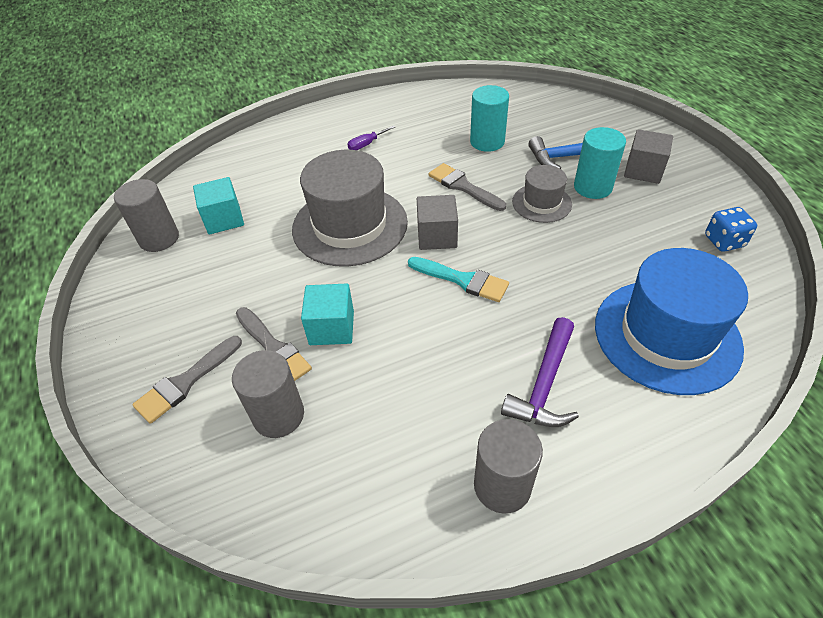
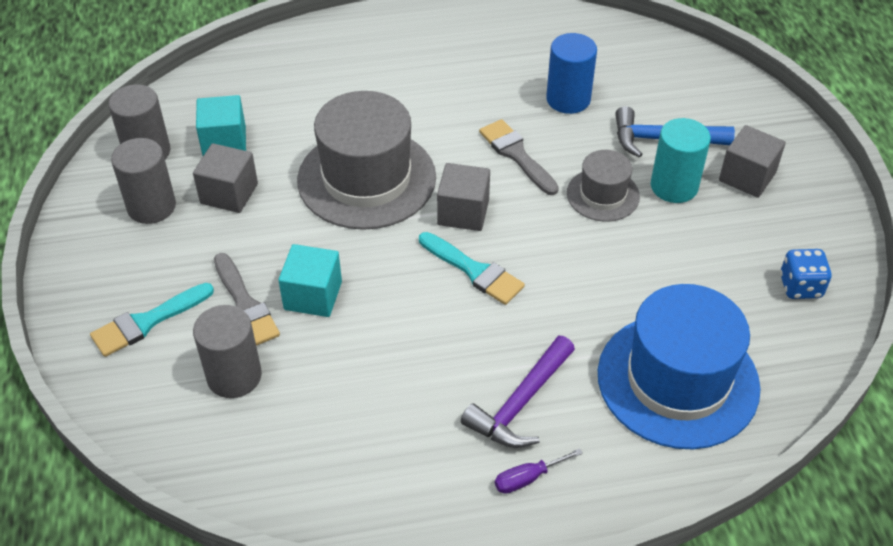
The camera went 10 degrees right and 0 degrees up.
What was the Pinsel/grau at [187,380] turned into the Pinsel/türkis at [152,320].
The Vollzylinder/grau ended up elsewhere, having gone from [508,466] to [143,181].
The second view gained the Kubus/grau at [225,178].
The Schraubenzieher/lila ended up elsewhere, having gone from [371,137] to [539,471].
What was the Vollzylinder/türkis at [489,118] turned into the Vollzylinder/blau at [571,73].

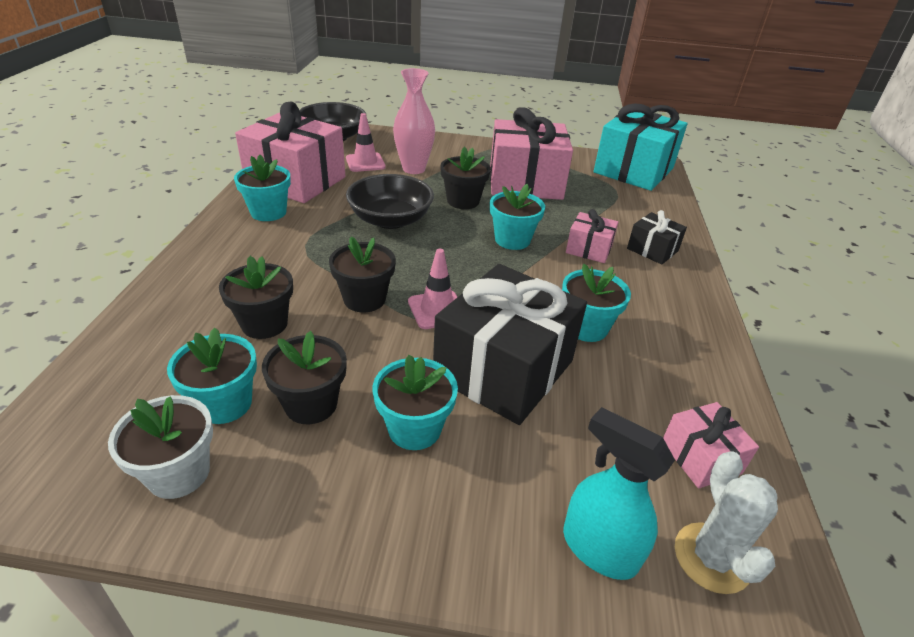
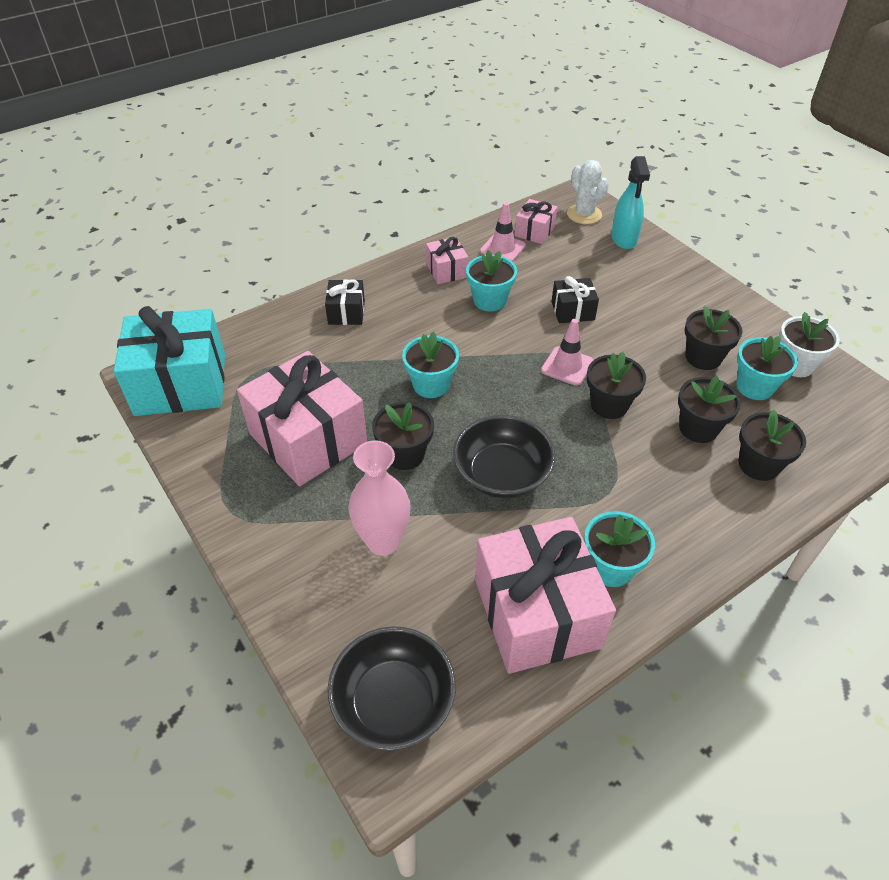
The camera went 130 degrees left and 10 degrees up.
The Geschenk/rosa ended up elsewhere, having gone from [592,236] to [447,260].
The Leitkegel/rosa ended up elsewhere, having gone from [366,142] to [503,232].
The size of the Geschenk/schwarz at [510,344] changed by a factor of 0.48.
The Kaktus/weiß at [726,522] ended up facing another way, 75 degrees counterclockwise from before.
The second view gained the Blumentopf/schwarz at [772,445].
The second view lost the Blumentopf/türkis at [415,402].

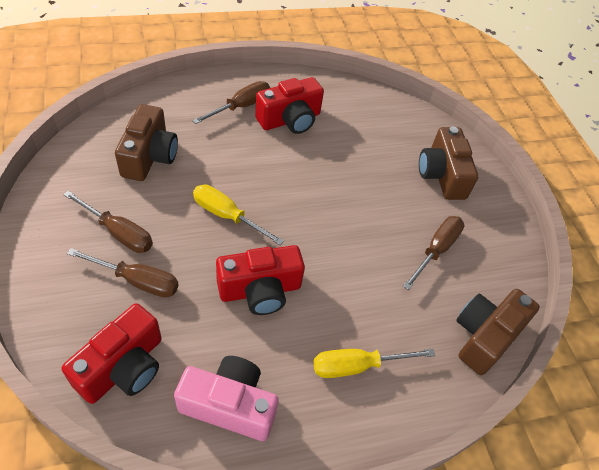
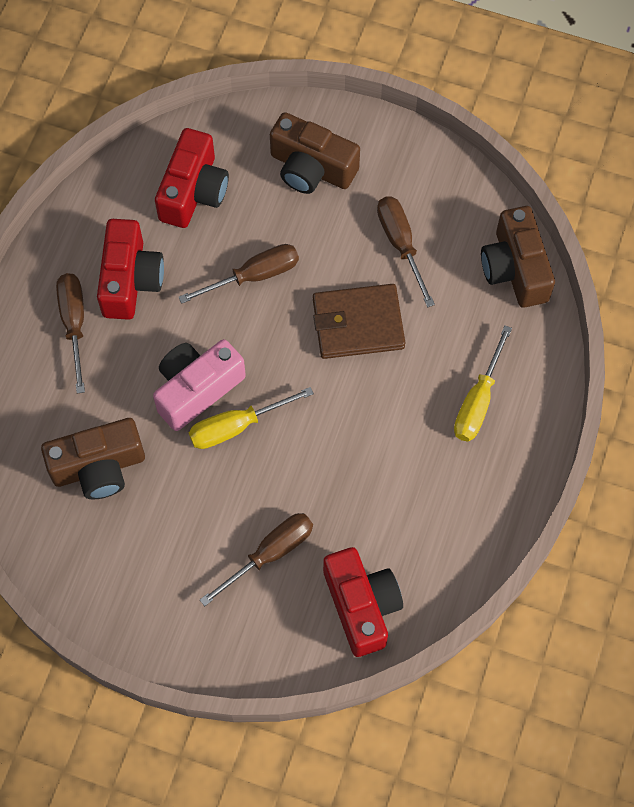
The camera went 50 degrees left and 15 degrees up.
The Kamera/braun at [146,142] ended up facing another way, 120 degrees clockwise from before.
The Kamera/rosa ended up elsewhere, having gone from [226,398] to [199,385].
The Kamera/rot ended up elsewhere, having gone from [260,280] to [192,178].
The Schraubenzieher/braun ended up elsewhere, having gone from [108,222] to [239,274].
The second view gained the Geldbörse/braun at [359,321].

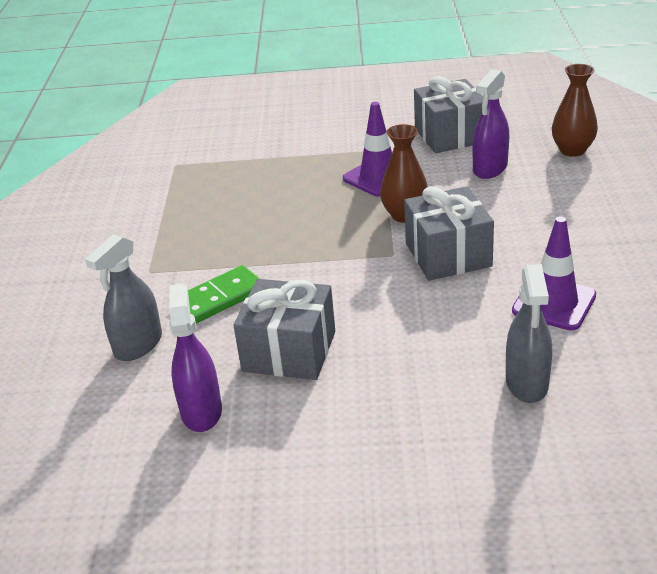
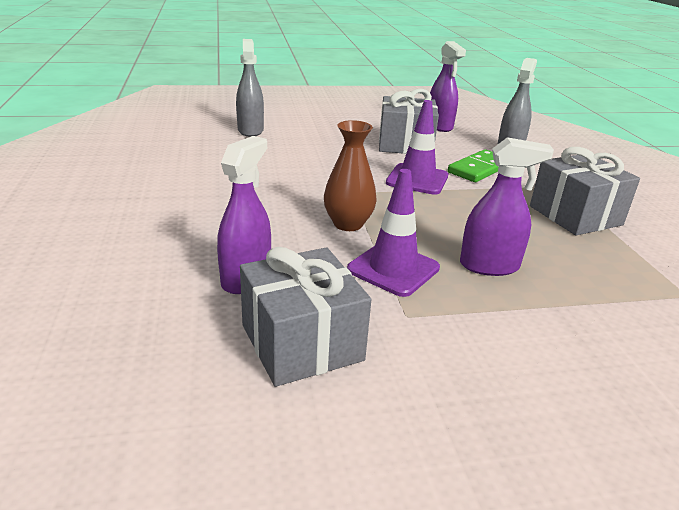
The camera went 165 degrees right and 5 degrees down.
The Leitkegel/lila ended up elsewhere, having gone from [554,273] to [417,147].
The second view gained the Sprühflasche/lila at [507,206].
The Geschenk/grau ended up elsewhere, having gone from [449,233] to [585,191].
The second view lost the Vase/braun at [575,110].

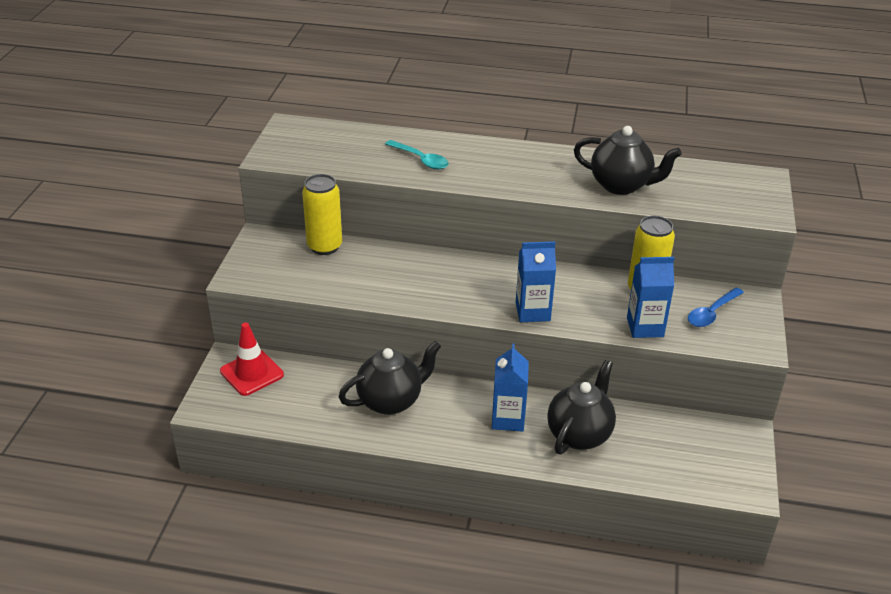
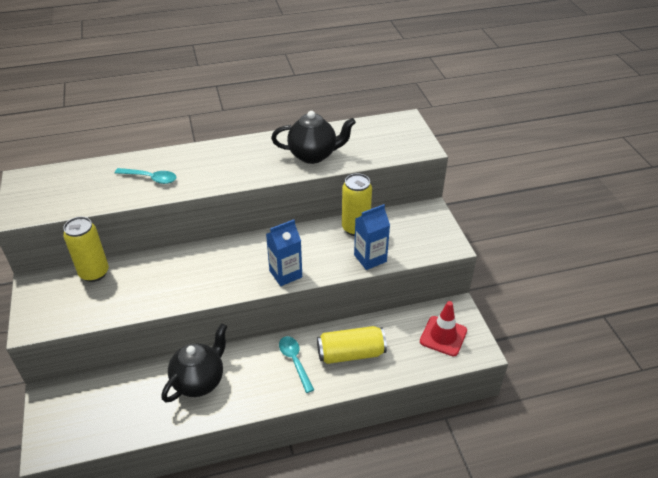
The camera went 25 degrees left and 5 degrees up.
Where the Getränkekarton/blau stood at [510,387], the Löffel/türkis came to stand at [296,364].
Where the Teekanne/schwarz stood at [581,407], the Dose/gelb came to stand at [352,345].
The Leitkegel/rot ended up elsewhere, having gone from [252,359] to [443,328].
The second view lost the Löffel/blau at [716,307].

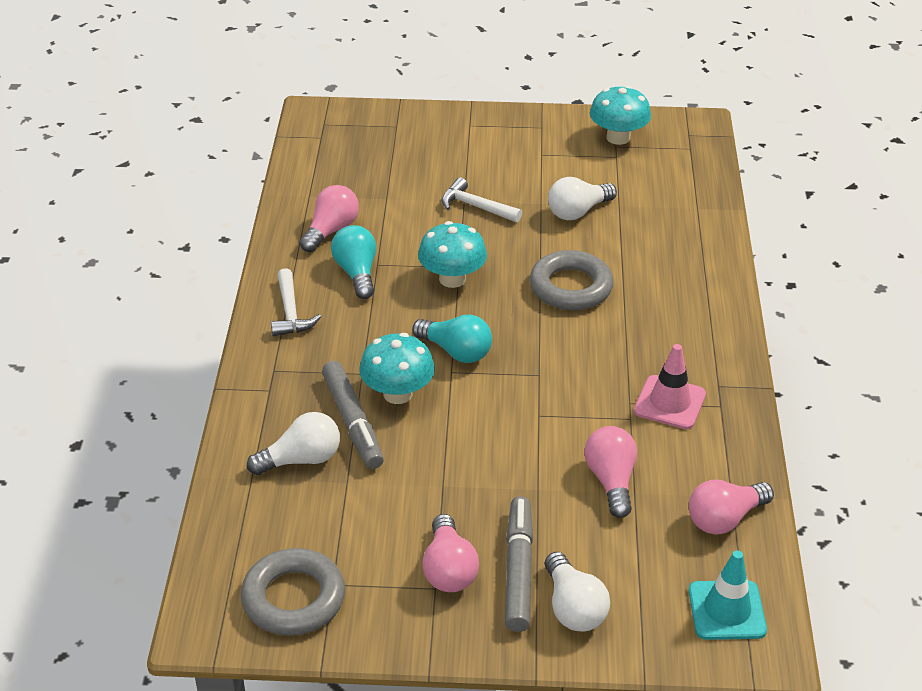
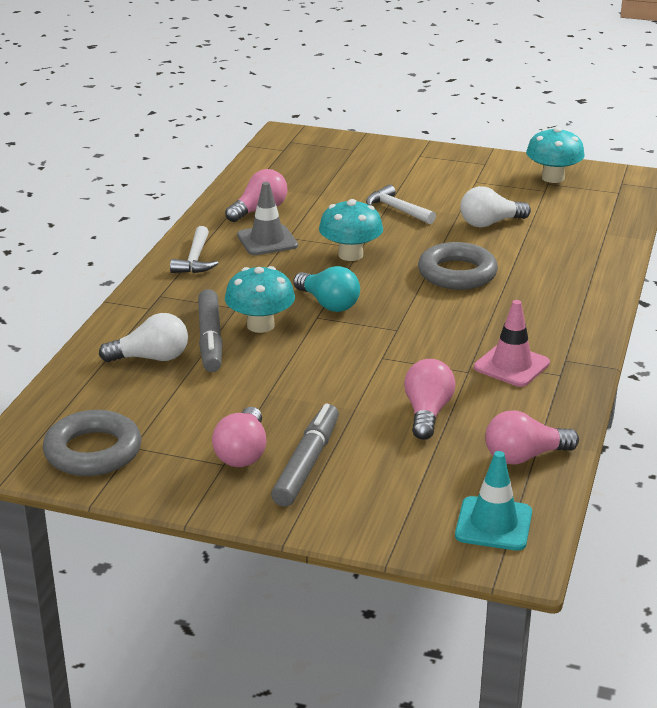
The camera went 15 degrees right and 10 degrees down.
Where the Glühbirne/türkis stood at [353,262], the Leitkegel/grau came to stand at [267,218].
The second view lost the Glühbirne/weiß at [577,591].

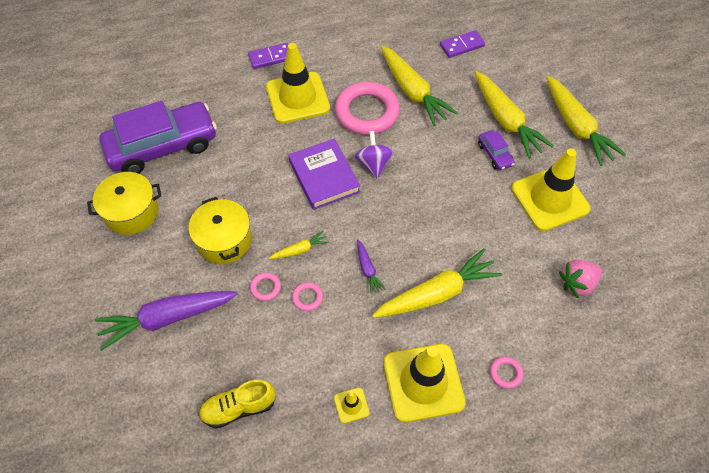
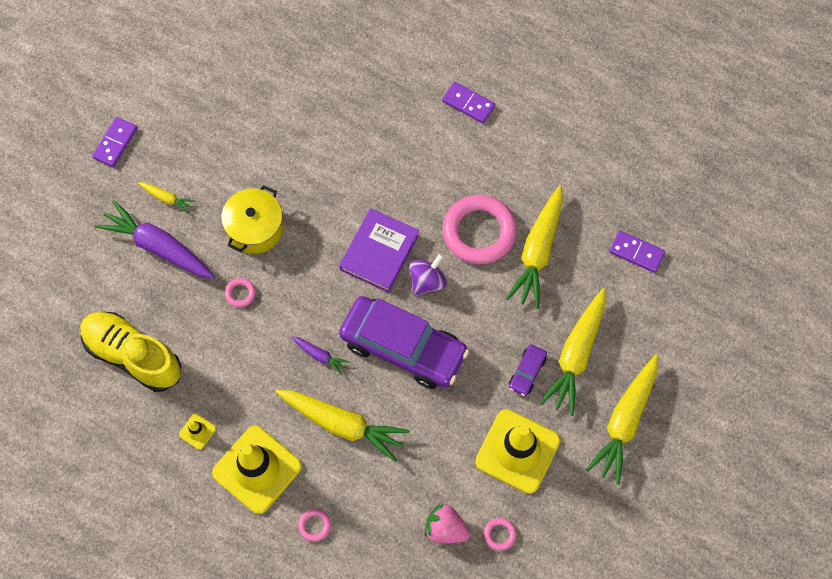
The camera went 50 degrees right and 10 degrees up.
The size of the Schuh/gelb at [237,404] changed by a factor of 1.64.
The second view gained the Dominostein/lila at [114,142].
The Karotte/gelb ended up elsewhere, having gone from [299,245] to [166,198].
The Karotte/lila at [371,266] ended up facing another way, 90 degrees counterclockwise from before.
The Auto/lila ended up elsewhere, having gone from [158,137] to [404,342].
The Ring/rosa ended up elsewhere, having gone from [307,296] to [500,534].
The second view lost the Kochtopf/gelb at [124,203].
The second view lost the Leitkegel/gelb at [298,83].

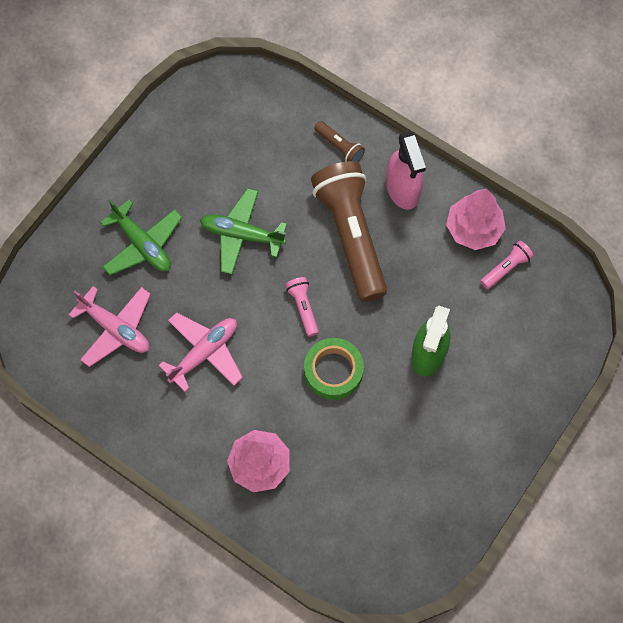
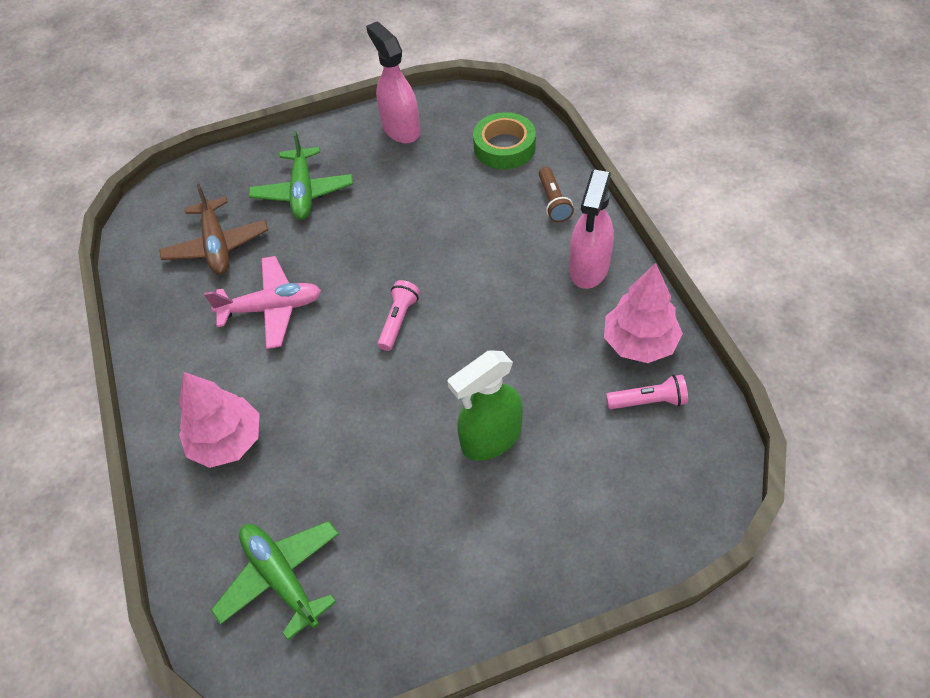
The camera went 40 degrees right and 15 degrees down.
What was the Flugzeug/rosa at [110,326] turned into the Flugzeug/braun at [213,229].
The Flugzeug/grün ended up elsewhere, having gone from [243,231] to [275,580].
The second view gained the Sprühflasche/rosa at [393,83].
The Klebeband/grün ended up elsewhere, having gone from [334,369] to [504,141].
The second view lost the Taschenlampe/braun at [349,231].

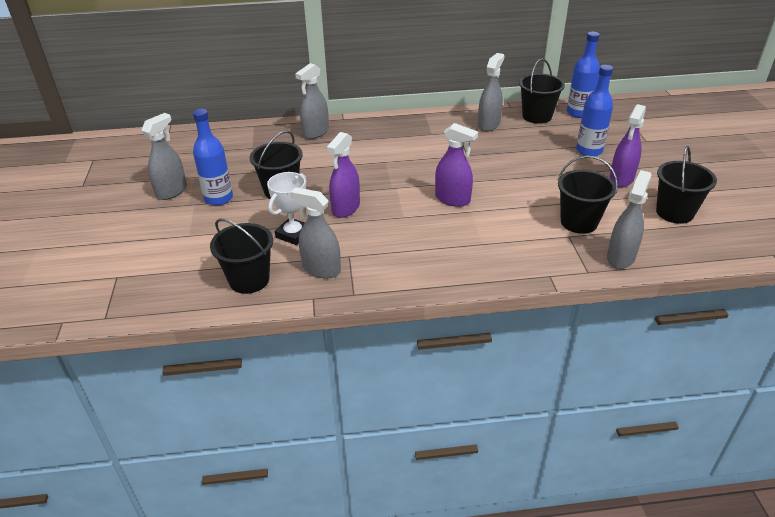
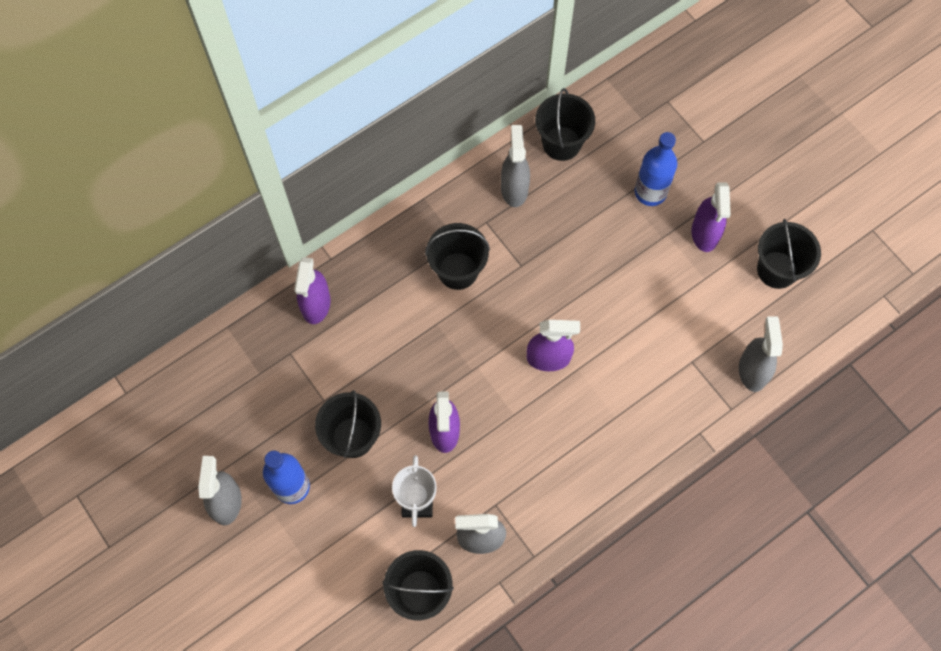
The camera went 30 degrees left and 30 degrees up.
What was the Sprühflasche/grau at [312,101] turned into the Sprühflasche/lila at [312,290].
The Eimer/schwarz ended up elsewhere, having gone from [588,194] to [457,256].
The second view lost the Flasche/blau at [583,75].

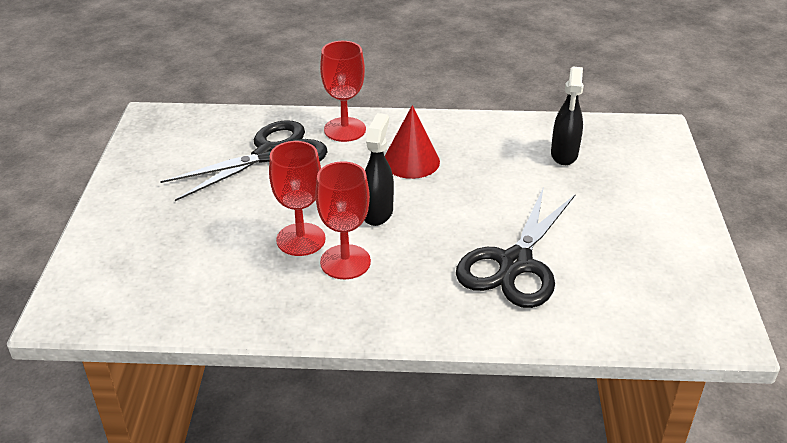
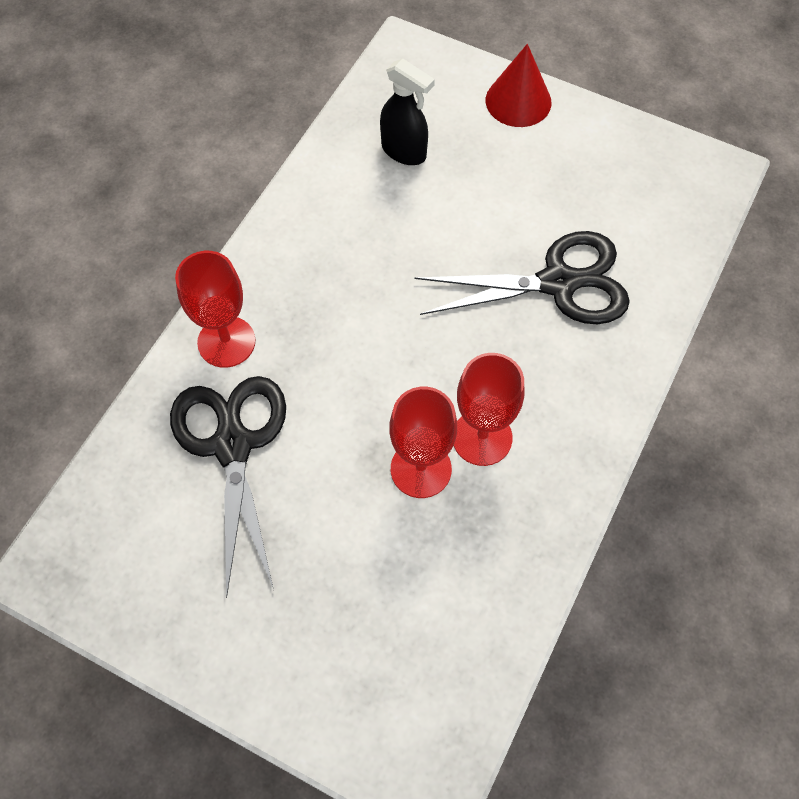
The camera went 65 degrees left and 25 degrees up.
The Schere/schwarz at [516,247] ended up facing another way, 60 degrees counterclockwise from before.
The Kegel/rot ended up elsewhere, having gone from [412,142] to [518,85].
The second view lost the Sprühflasche/schwarz at [379,169].

